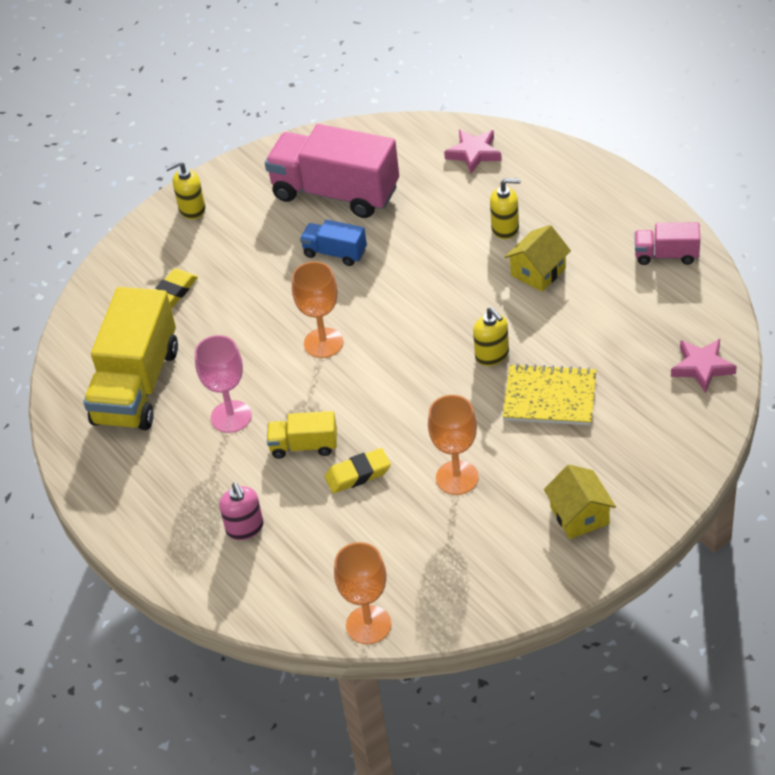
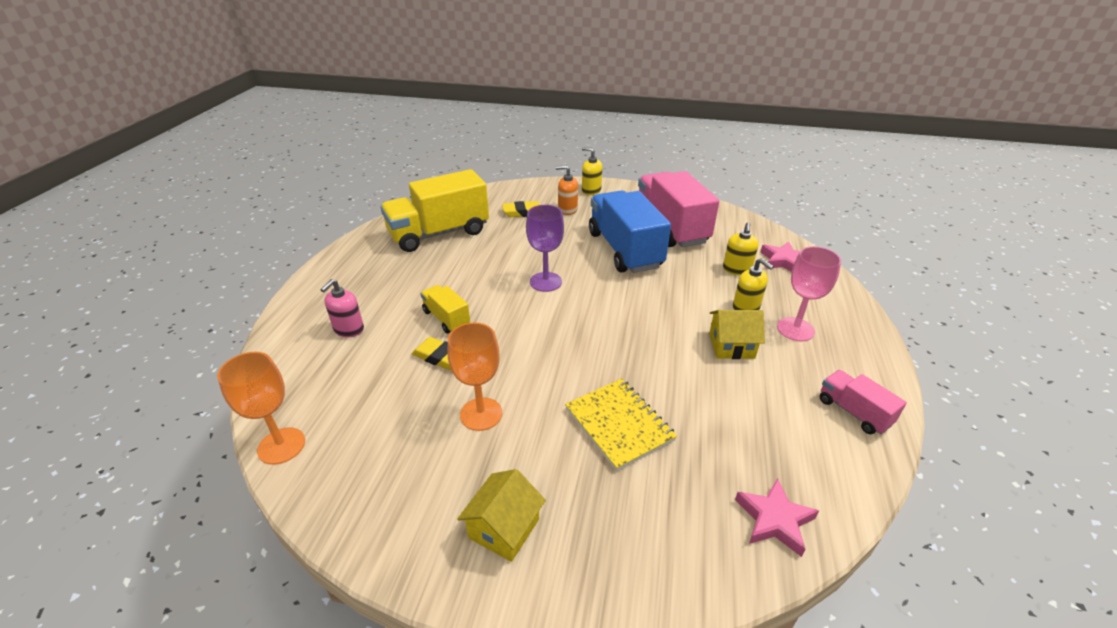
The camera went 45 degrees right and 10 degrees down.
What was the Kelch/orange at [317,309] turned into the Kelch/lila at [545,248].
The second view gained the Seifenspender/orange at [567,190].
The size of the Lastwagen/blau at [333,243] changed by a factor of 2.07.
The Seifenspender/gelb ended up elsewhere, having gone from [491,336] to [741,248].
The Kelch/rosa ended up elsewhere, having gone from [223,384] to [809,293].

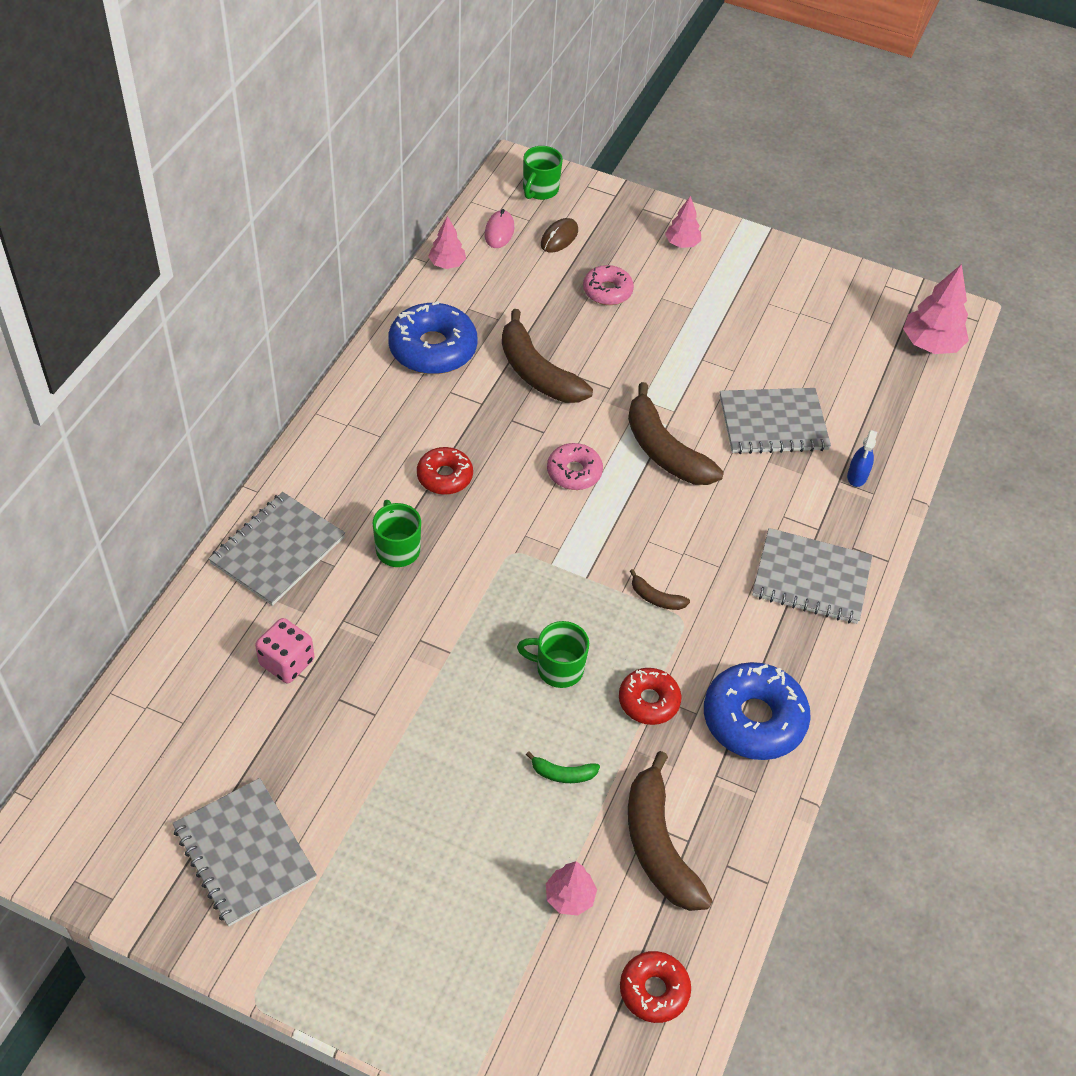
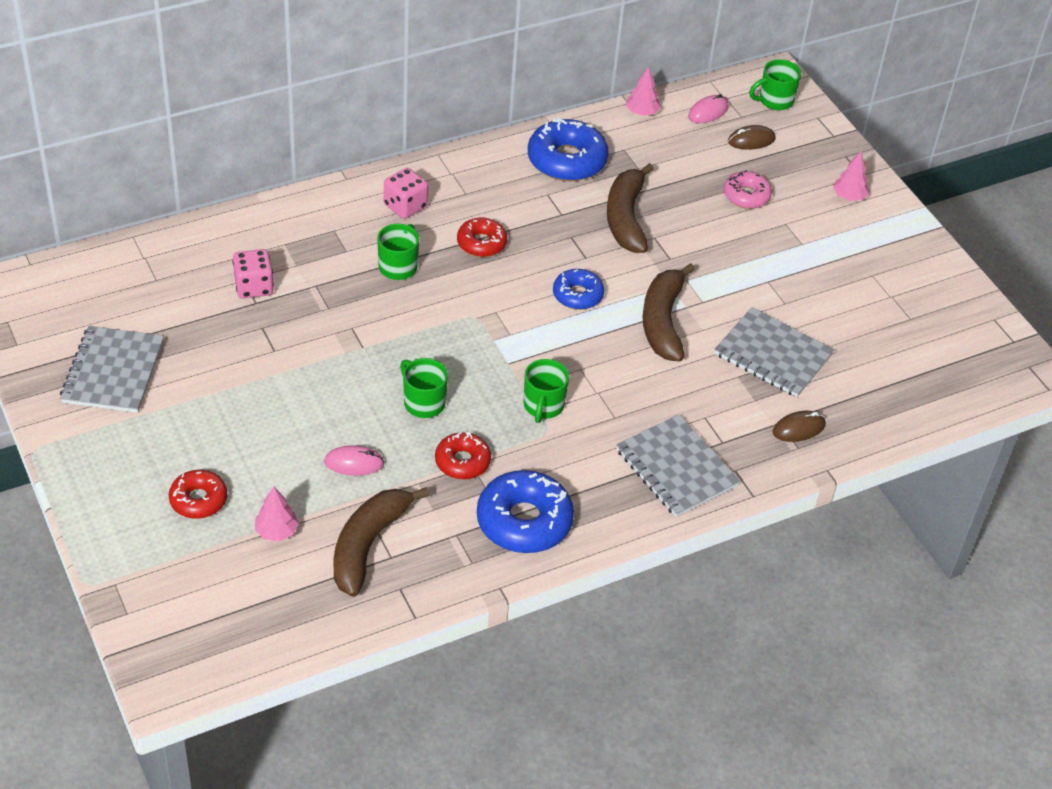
The camera went 40 degrees right and 5 degrees down.
The Donut/rot ended up elsewhere, having gone from [655,987] to [198,494].
Where the Banane/grün stood at [563,767], the Computermaus/rosa came to stand at [354,460].
The second view gained the Spielwürfel/rosa at [406,193].
Where the Banane/braun stood at [660,589], the Tasse/grün came to stand at [546,391].
What was the Donut/rosa at [575,466] turned into the Donut/blau at [578,289].
Where the Sprühflasche/blau stood at [862,458], the Computermaus/braun came to stand at [799,426].
The second view lost the Notizbuch/grau at [276,549].
The second view lost the Baum/rosa at [936,309].

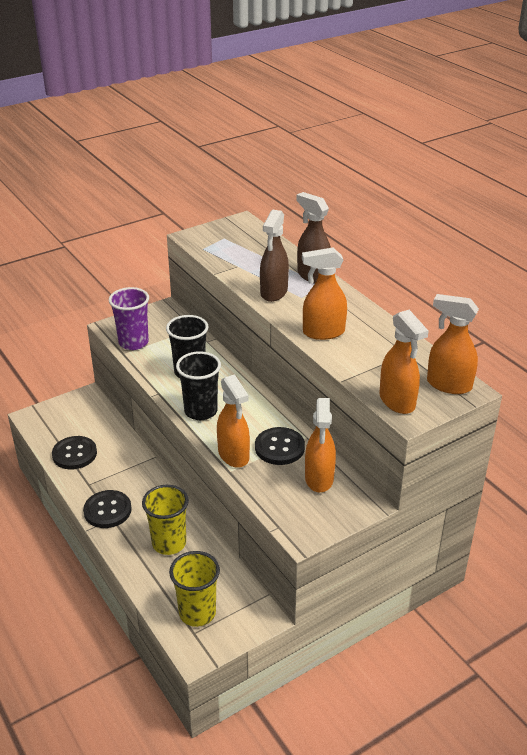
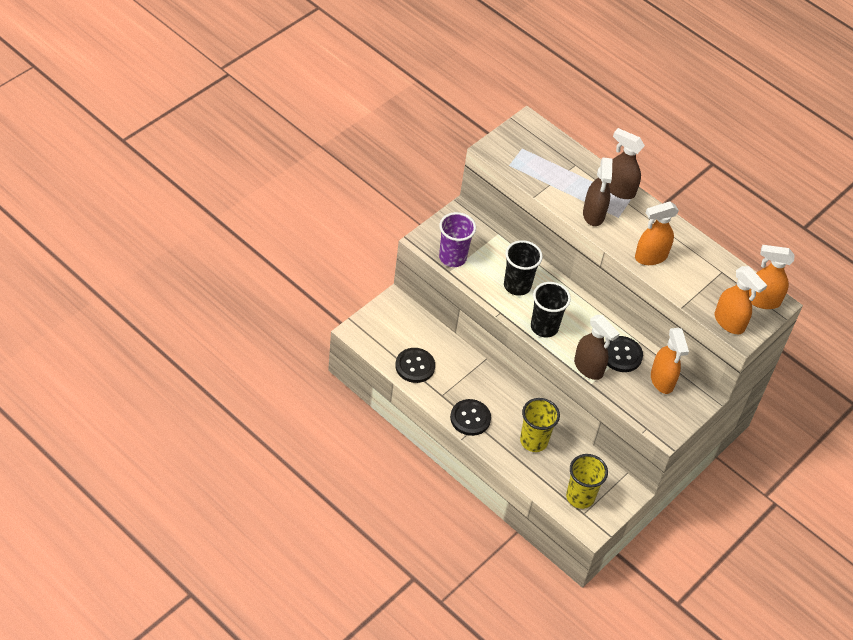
The camera went 20 degrees left and 15 degrees up.
What was the Sprühflasche/orange at [233,421] turned into the Sprühflasche/braun at [597,347].

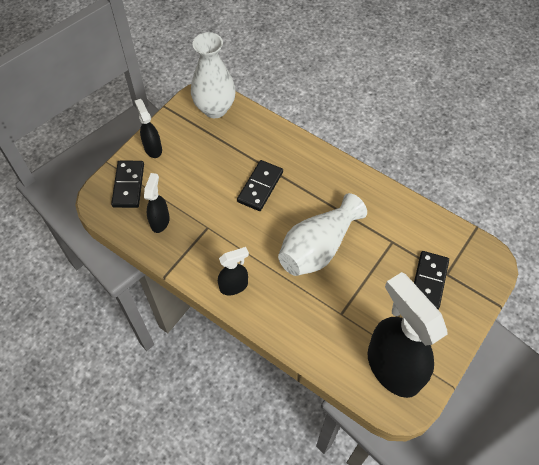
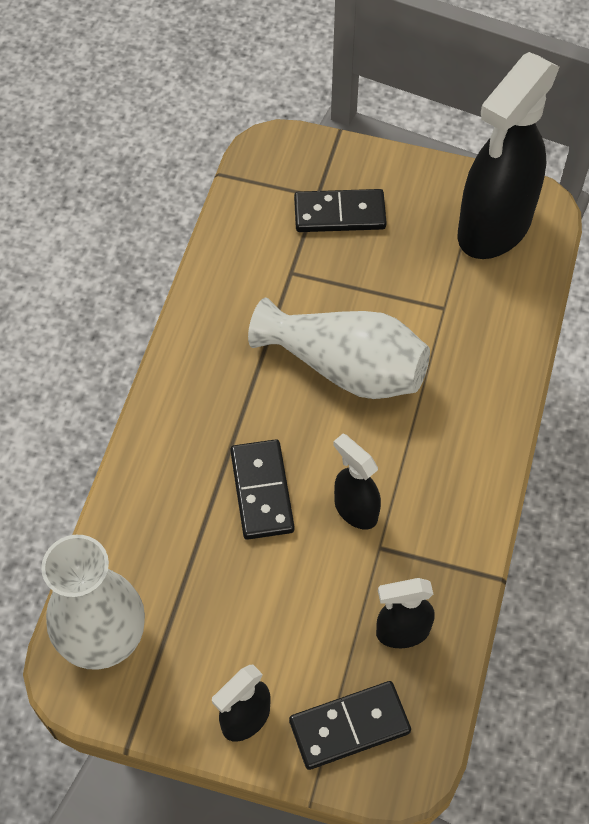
The camera went 110 degrees left and 0 degrees up.
The Dominostein/schwarz at [260,185] ended up facing another way, 75 degrees clockwise from before.
The Sprühflasche/schwarz ended up elsewhere, having gone from [233,271] to [357,482].

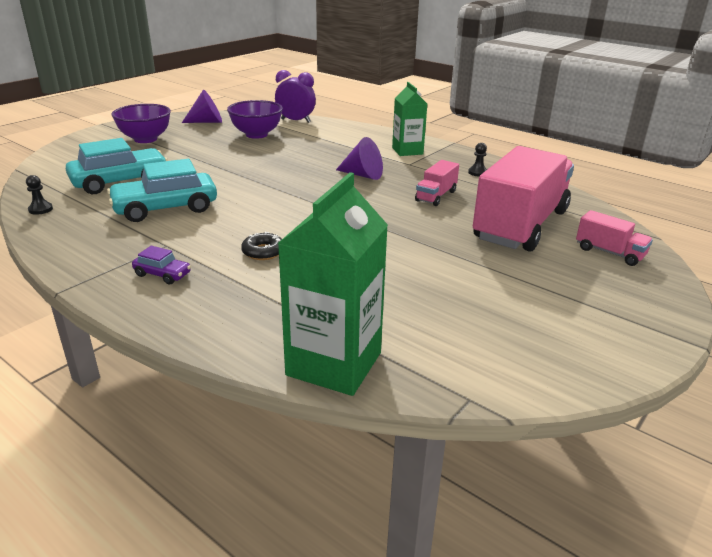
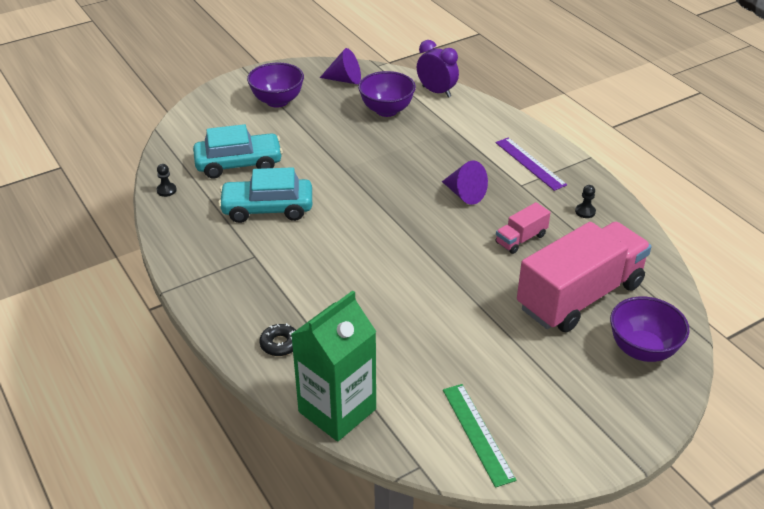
The camera went 20 degrees right and 10 degrees up.
The Donut/schwarz ended up elsewhere, having gone from [261,245] to [277,339].
The second view gained the Lineal/grün at [479,436].
Where the Getränkekarton/grün stood at [409,119], the Lineal/lila came to stand at [531,164].
Where the Lastwagen/rosa stood at [614,238], the Schüssel/lila came to stand at [649,329].
The second view lost the Auto/lila at [161,265].

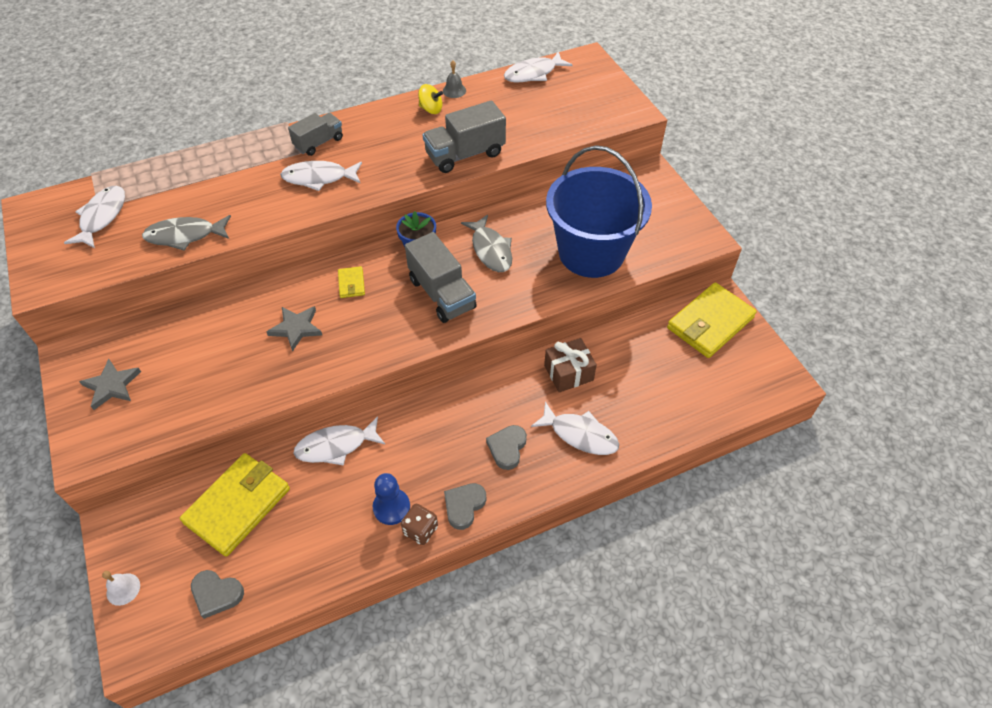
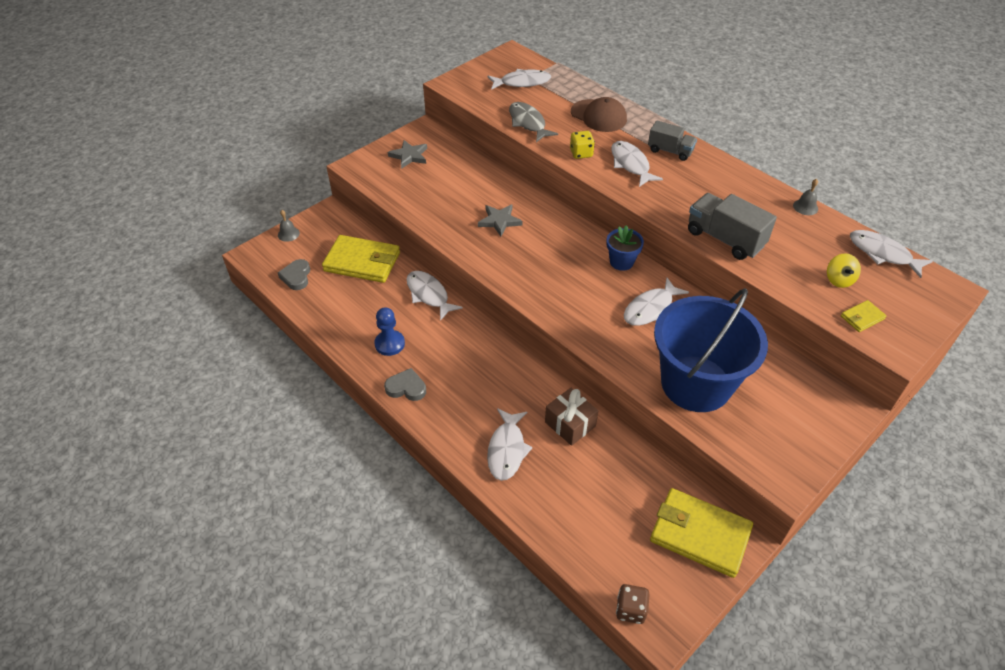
The camera went 70 degrees right and 5 degrees down.
What was the Glocke/weiß at [121,588] turned into the Glocke/grau at [289,226].
The second view gained the Spielwürfel/gelb at [582,145].
The second view gained the Kappe/braun at [599,114].
The Spielwürfel/braun ended up elsewhere, having gone from [419,524] to [633,604].
What was the Fisch/grau at [486,243] turned into the Fisch/weiß at [656,302].
The Kreisel/gelb ended up elsewhere, having gone from [430,99] to [844,270].
The Geldbörse/gelb ended up elsewhere, having gone from [351,282] to [863,316].
The second view lost the Lastwagen/grau at [441,277].
The second view lost the Herz/grau at [506,447].

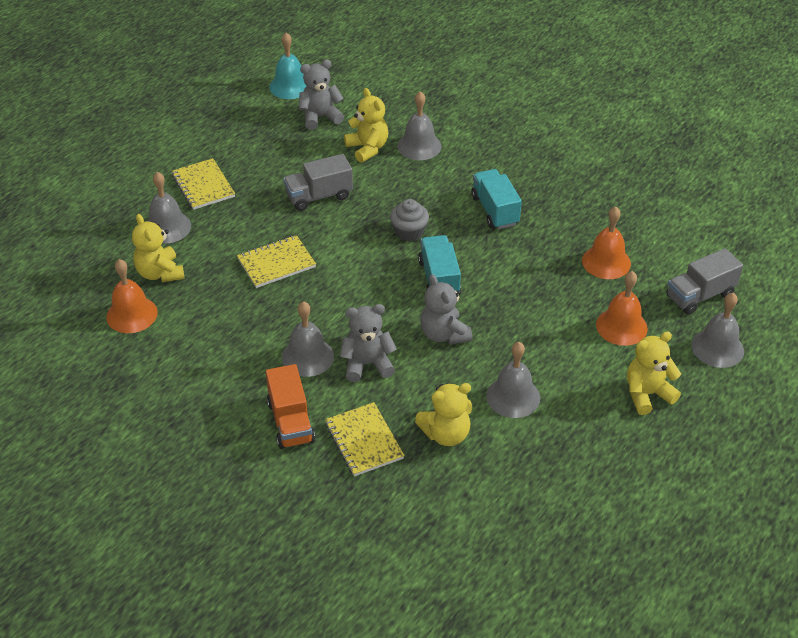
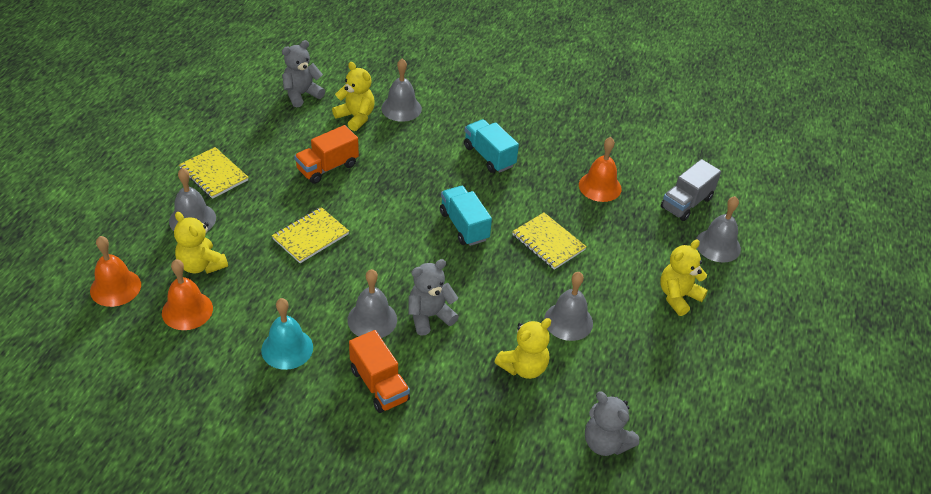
The camera went 20 degrees left and 0 degrees up.
The Glocke/orange ended up elsewhere, having gone from [622,308] to [115,271].
The Glocke/türkis ended up elsewhere, having gone from [287,65] to [287,334].
What was the Lastwagen/grau at [318,182] turned into the Lastwagen/orange at [326,154].
The Notizbuch/gelb ended up elsewhere, having gone from [365,439] to [549,241].
The Teddybär/grau ended up elsewhere, having gone from [446,309] to [612,423].
The second view lost the Muffin/grau at [409,220].

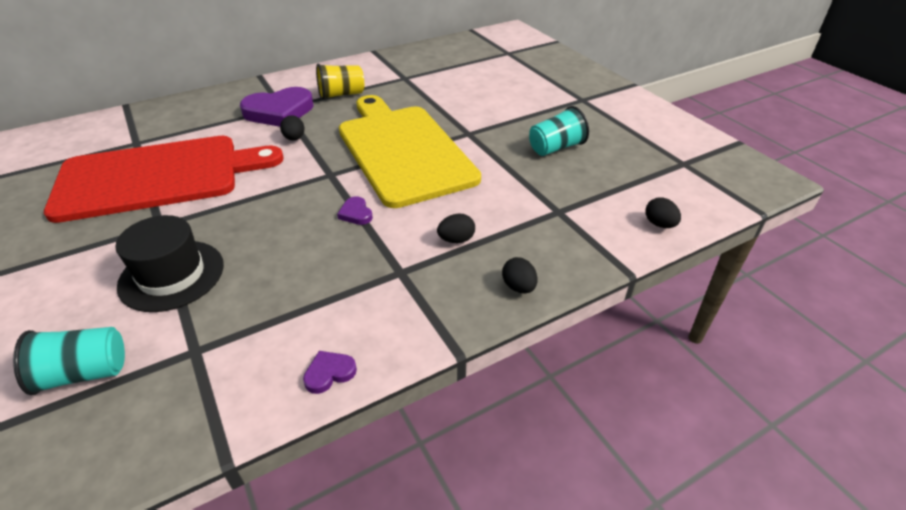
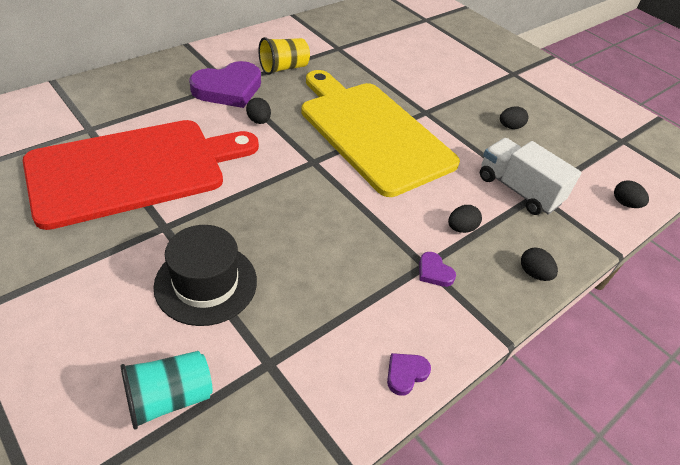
The camera went 15 degrees left and 5 degrees up.
The Herz/lila ended up elsewhere, having gone from [355,210] to [437,269].
The second view gained the Lastwagen/weiß at [531,176].
Where the Becher/türkis stood at [559,131], the Ei/schwarz came to stand at [514,117].

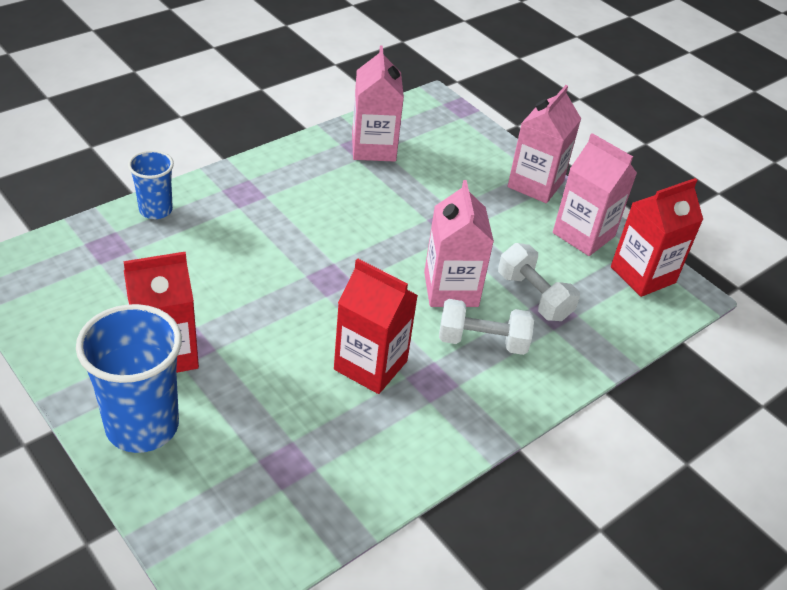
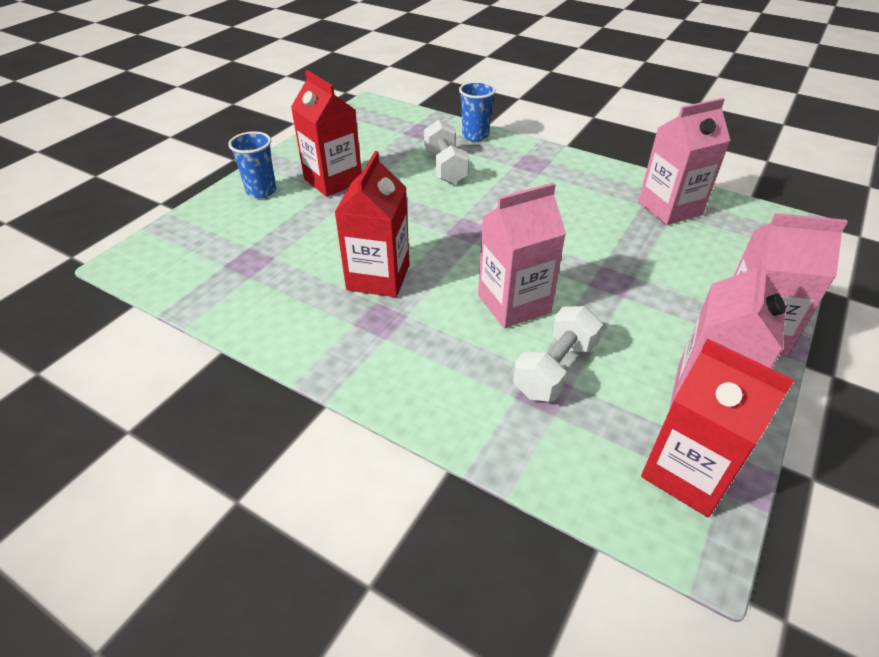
The camera went 75 degrees right and 0 degrees up.
The size of the Becher/blau at [129,378] changed by a factor of 0.57.
The Hantel/weiß ended up elsewhere, having gone from [486,327] to [447,152].

